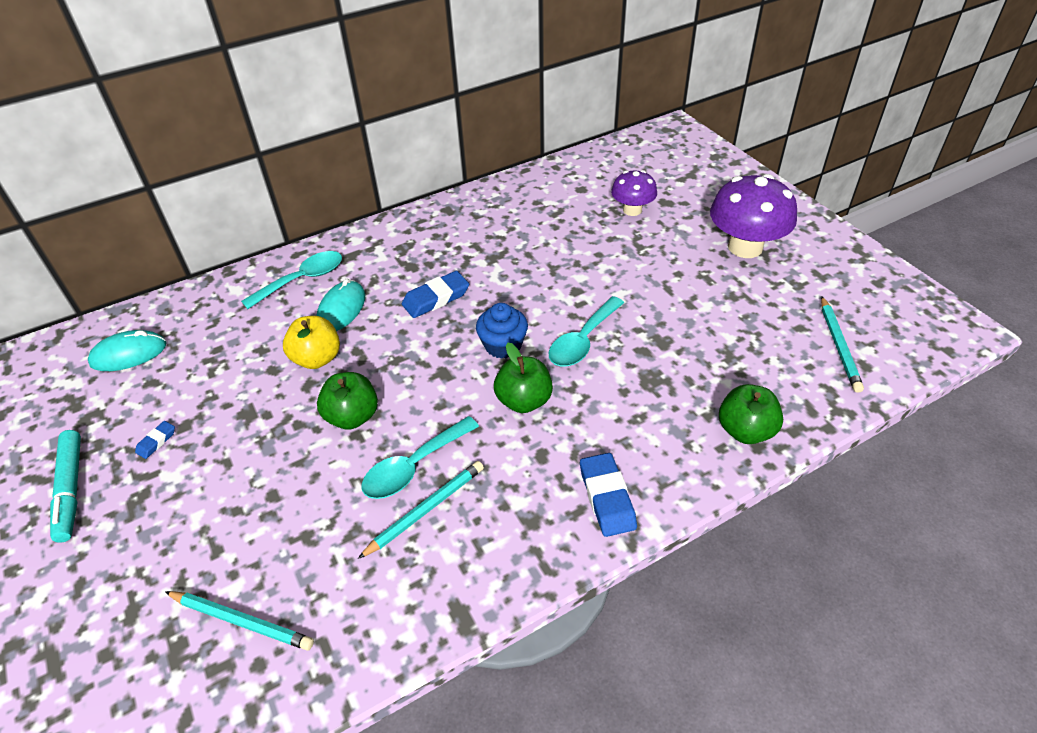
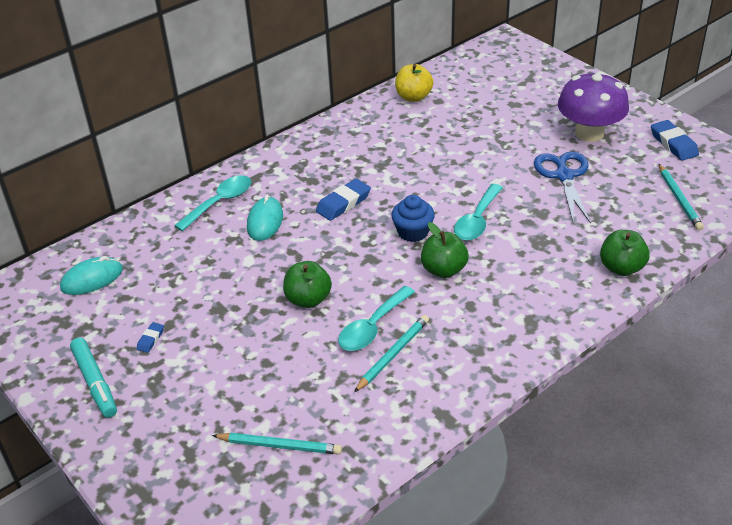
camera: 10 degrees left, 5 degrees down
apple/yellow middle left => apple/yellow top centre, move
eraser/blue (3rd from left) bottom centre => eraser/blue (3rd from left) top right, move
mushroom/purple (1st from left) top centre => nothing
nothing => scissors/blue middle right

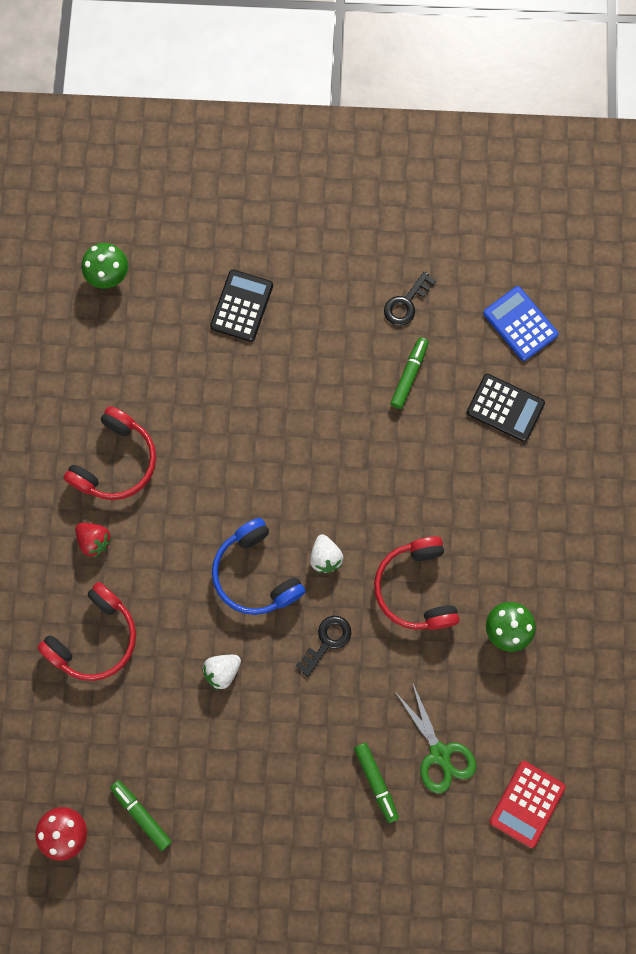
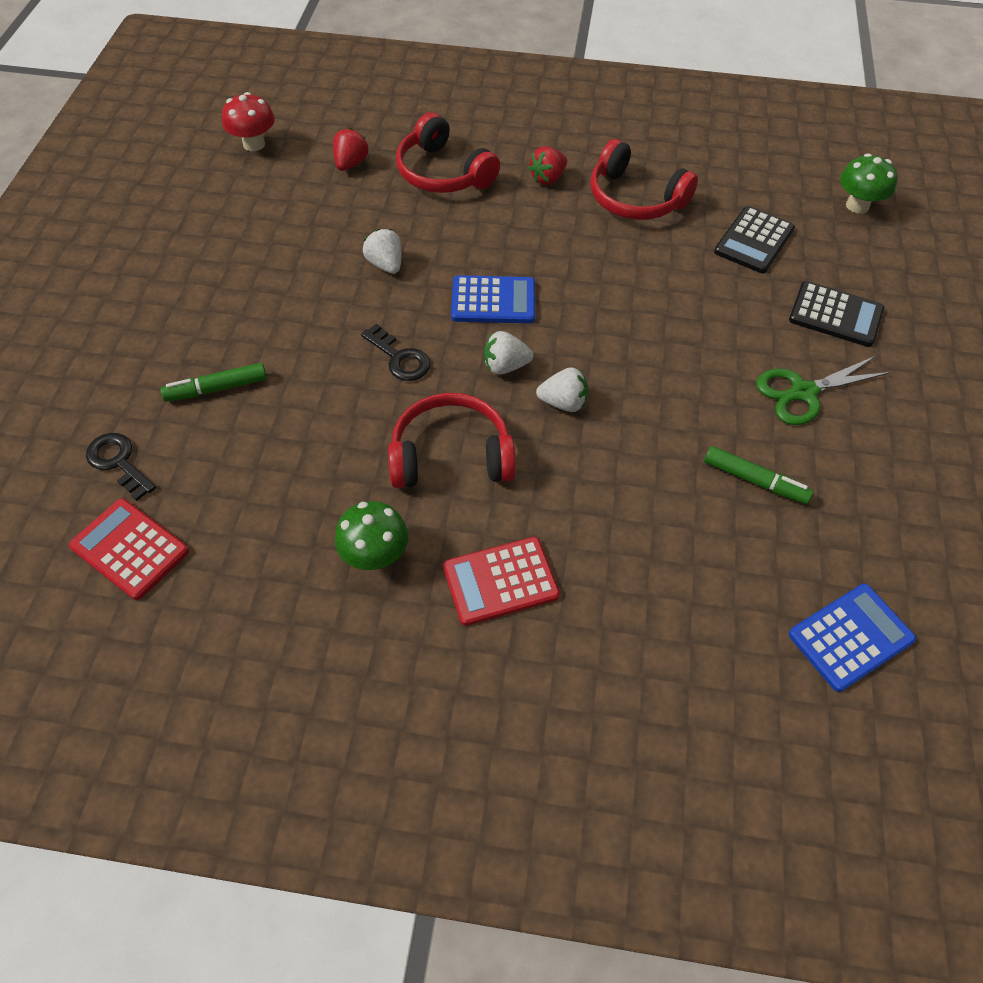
camera: 95 degrees right, 20 degrees down
marker/green (1st from left) bottom left => nothing
headphones/blue centre => calculator/blue (1st from left) top centre
key/black (2nd from left in the first image) top centre => key/black (1st from left) middle left, move
scissors/green bottom right => scissors/green middle right, move
calculator/black (2nd from left in the first image) middle right => calculator/black (1st from left) top right, move
nothing => strawberry/red (1st from left) top centre
nothing => calculator/red (2nd from left) centre
nothing => strawberry/white (3rd from left) centre

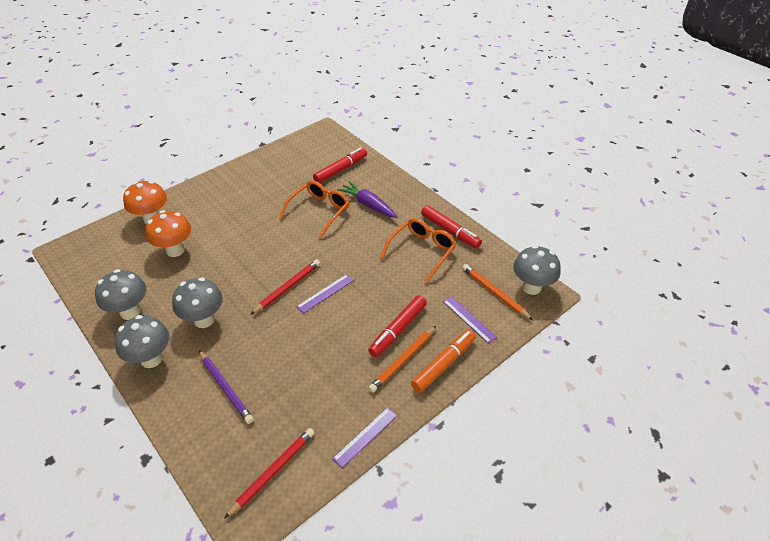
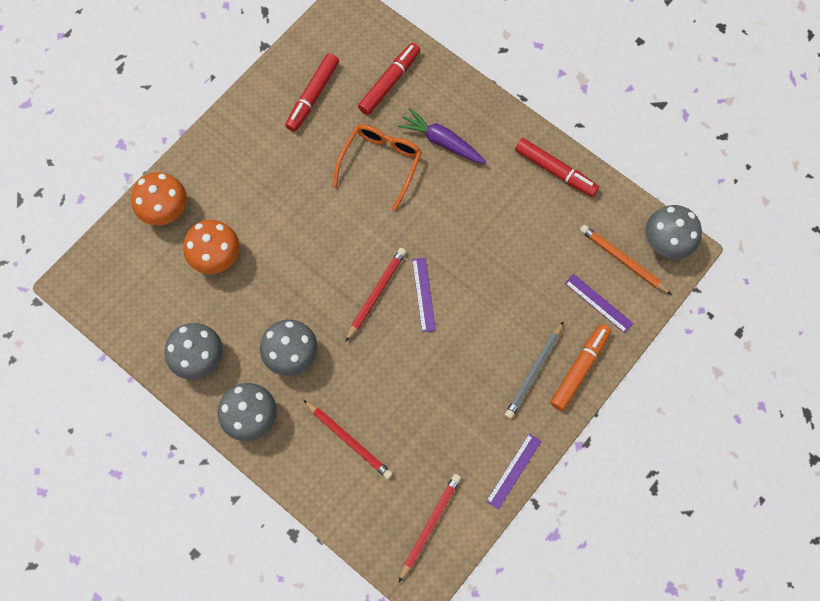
camera: 10 degrees left, 25 degrees up
pencil/purple bottom left => pencil/red (1st from left) bottom centre
ruler/purple (1st from left) centre, 45 degrees counterclockwise
marker/red (2nd from left in the first image) centre => marker/red (1st from left) top centre, move
pencil/orange (1st from left) centre => pencil/grey centre
glasses/orange (2nd from left) centre => nothing

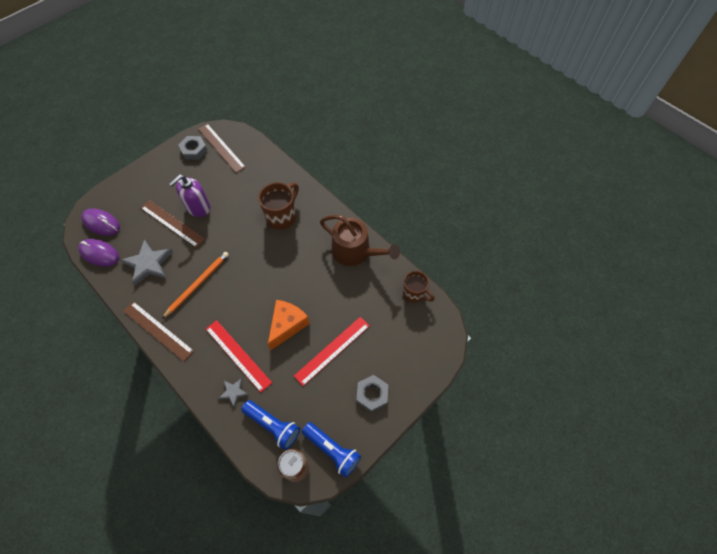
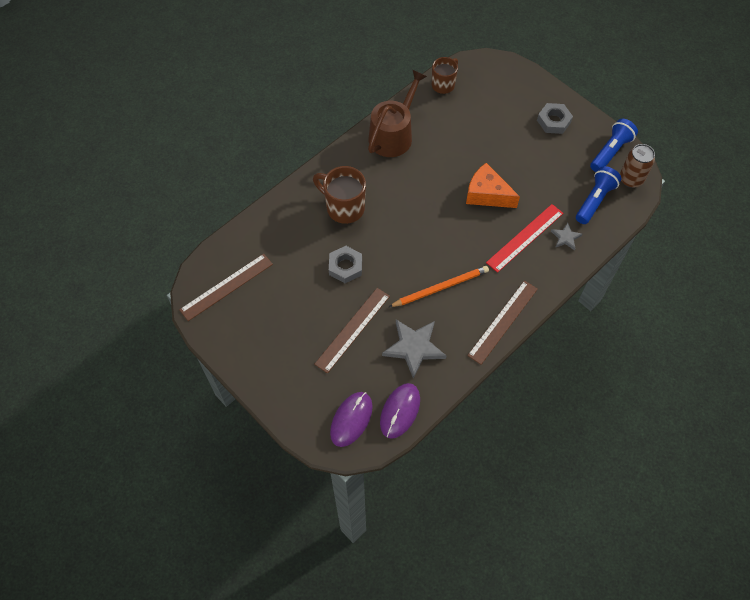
camera: 90 degrees left, 0 degrees up
pencil/orange middle left => pencil/orange centre, 120 degrees clockwise
soap dispenser/purple middle left => nothing
nut/grey (1st from left) top left => nut/grey (1st from left) centre, move
ruler/red (2nd from left) centre => nothing

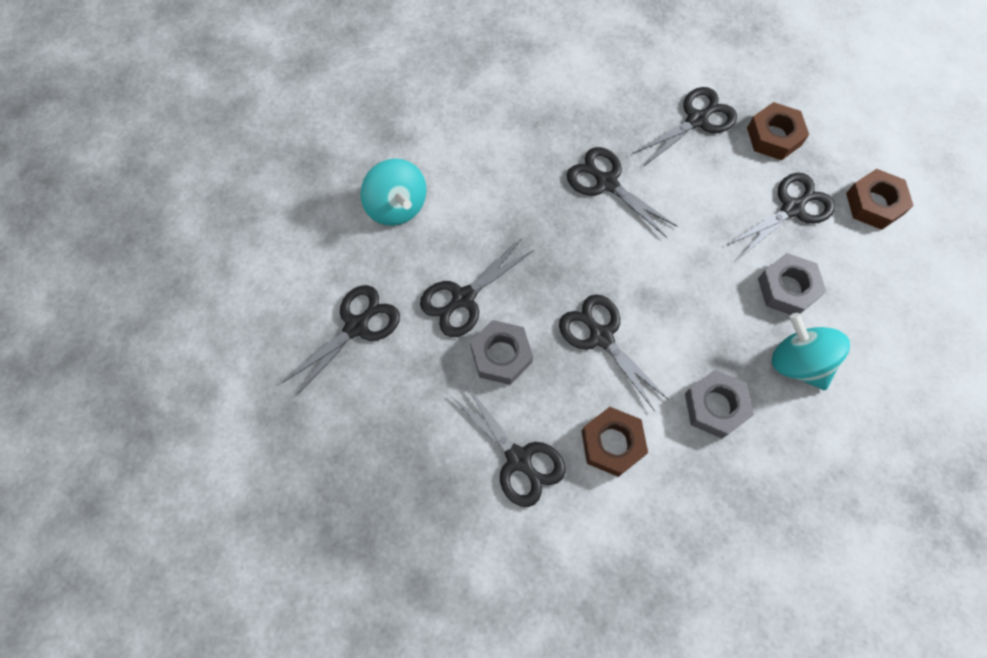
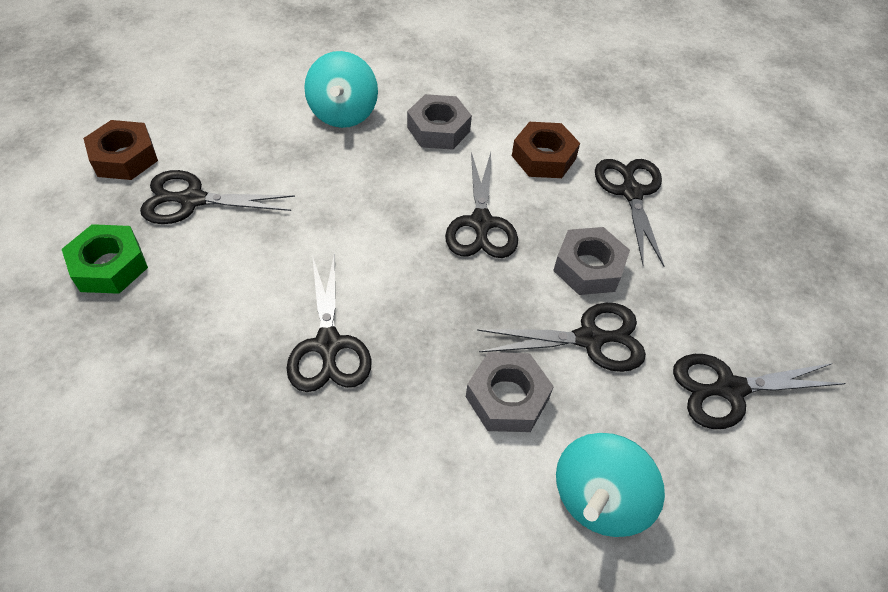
camera: 145 degrees left, 15 degrees down
spinning top/turquoise (1st from left in the first image) top centre => spinning top/turquoise (2nd from left) bottom right, 150 degrees counterclockwise
scissors/black (6th from left) top right => nothing
nut/brown (2nd from left) top right => nut/green middle left
nut/grey (3rd from left in the first image) middle right => nut/grey (2nd from left) centre, move

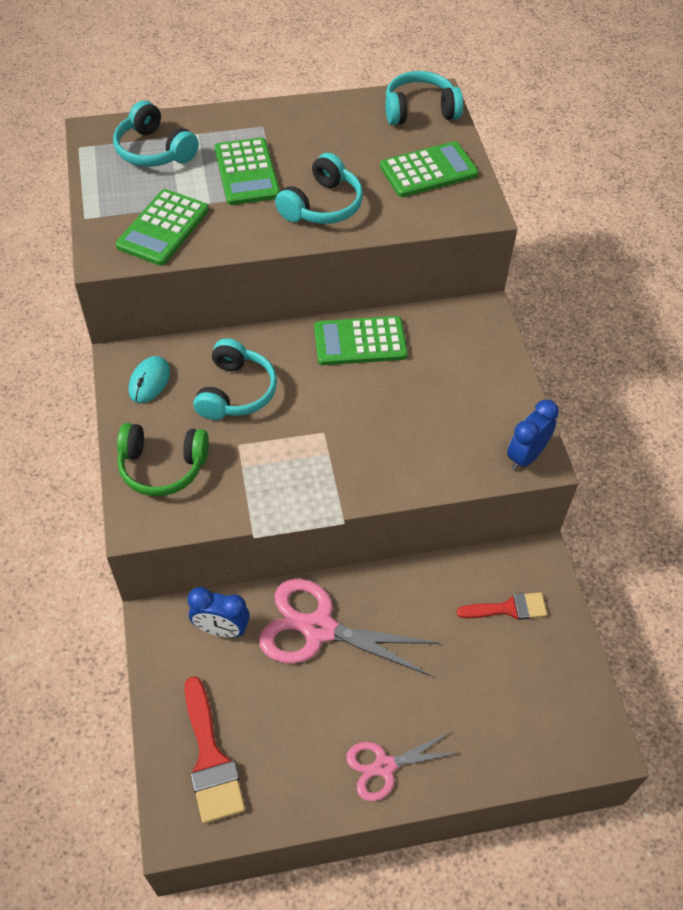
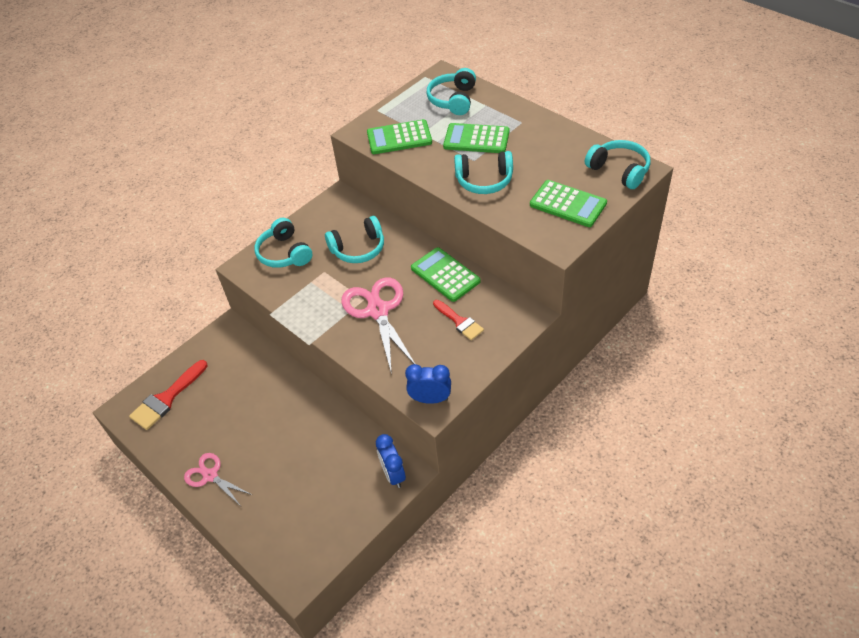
camera: 60 degrees right, 5 degrees down
headphones/green middle left => headphones/turquoise (1st from left) middle left
mouse/turquoise middle left => nothing
clock/blue (1st from left) bottom left => clock/blue (1st from left) bottom centre, move
calculator/green (2nd from left in the first image) top centre => calculator/green (3rd from left) top centre, 60 degrees clockwise
scissors/pink (1st from left in the first image) bottom centre => scissors/pink (2nd from left) centre, move
brush/red (2nd from left) middle right => brush/red (2nd from left) centre, move

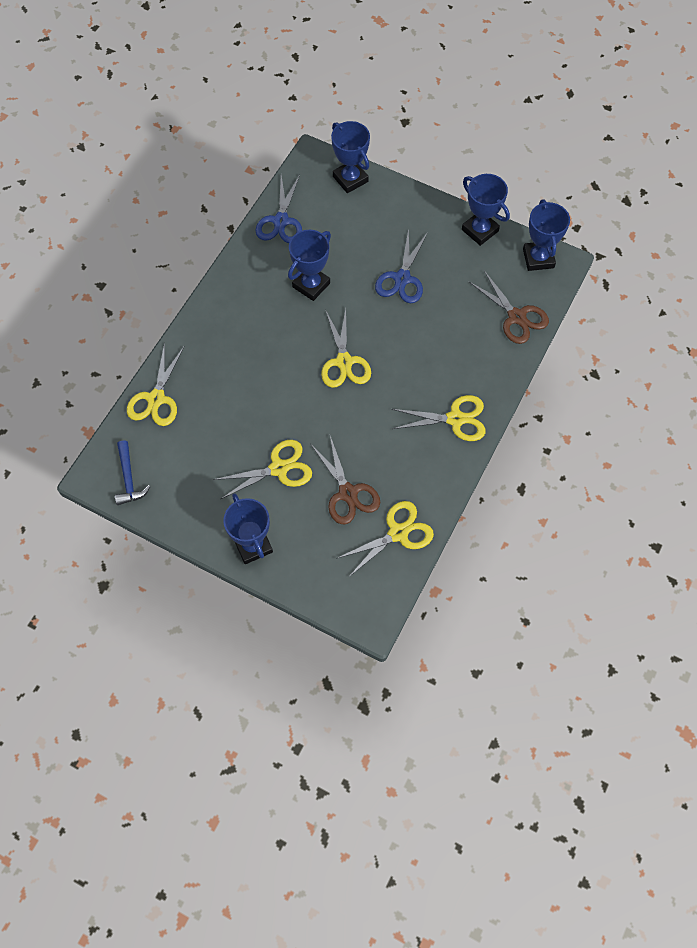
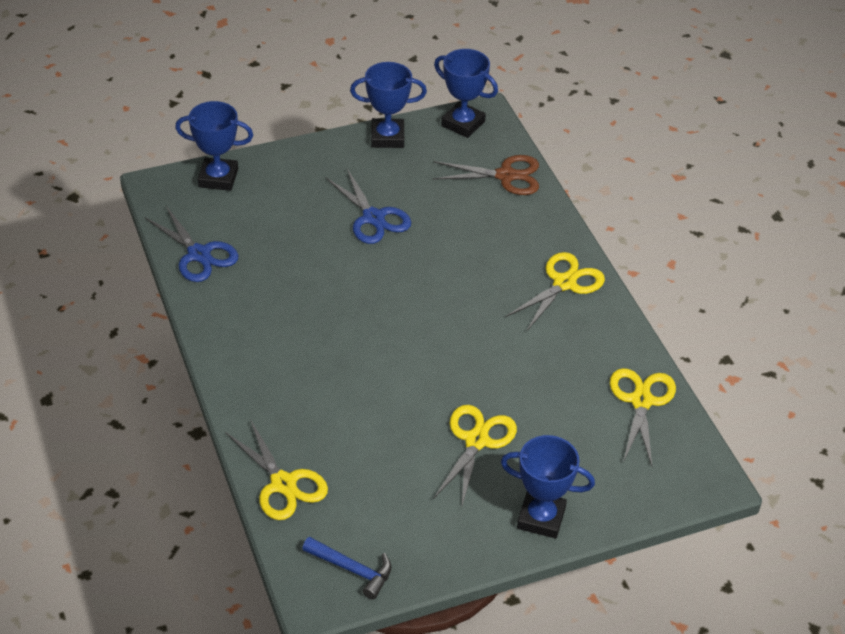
camera: 50 degrees left, 20 degrees down
trophy/blue (2nd from left) top centre => nothing
scissors/brown (1st from left) centre => nothing
scissors/yellow (3rd from left) centre => nothing

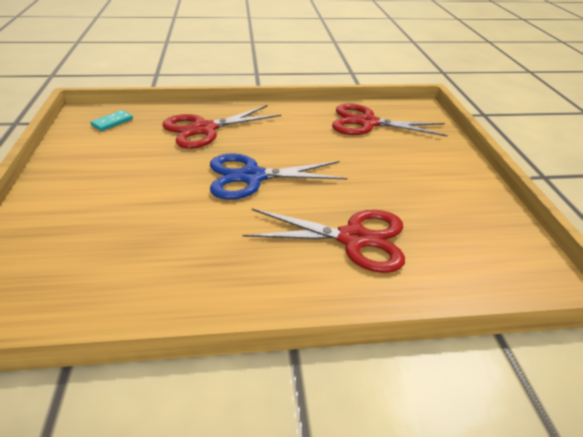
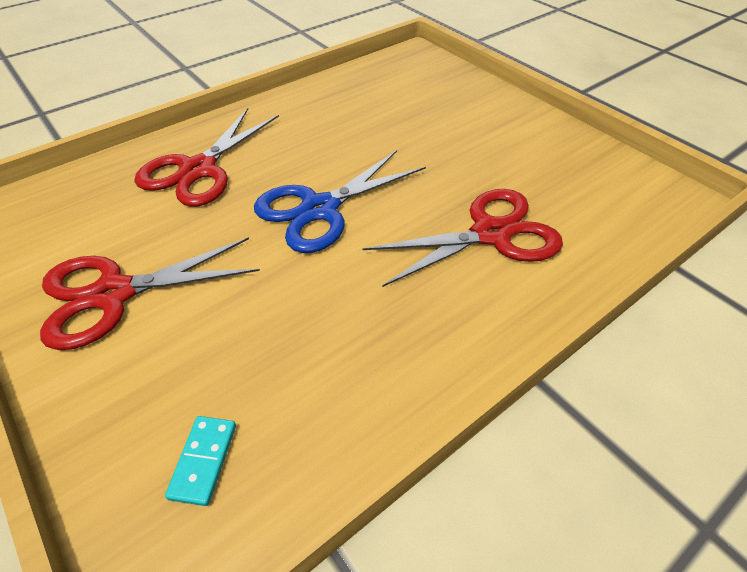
camera: 30 degrees left, 10 degrees up
domino/turquoise top left => domino/turquoise bottom left, move
scissors/red (3rd from left in the first image) top right => scissors/red (1st from left) middle left, move

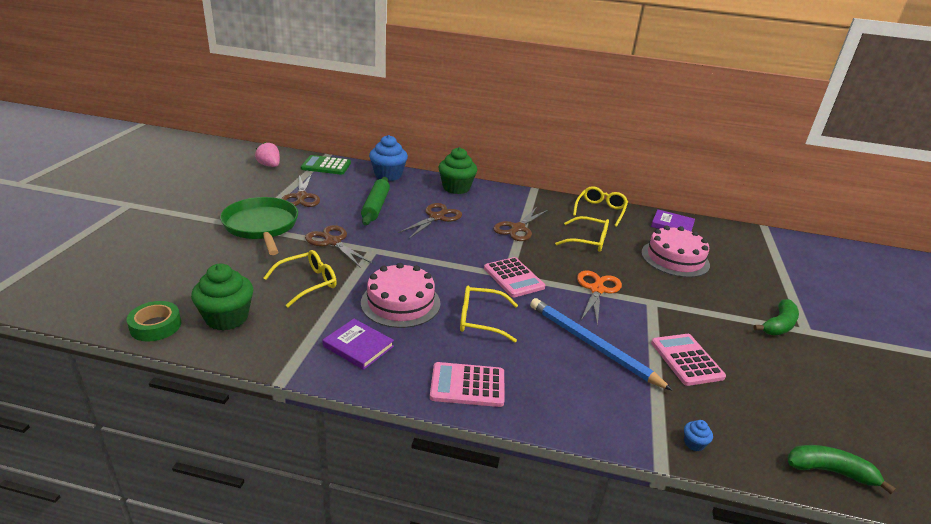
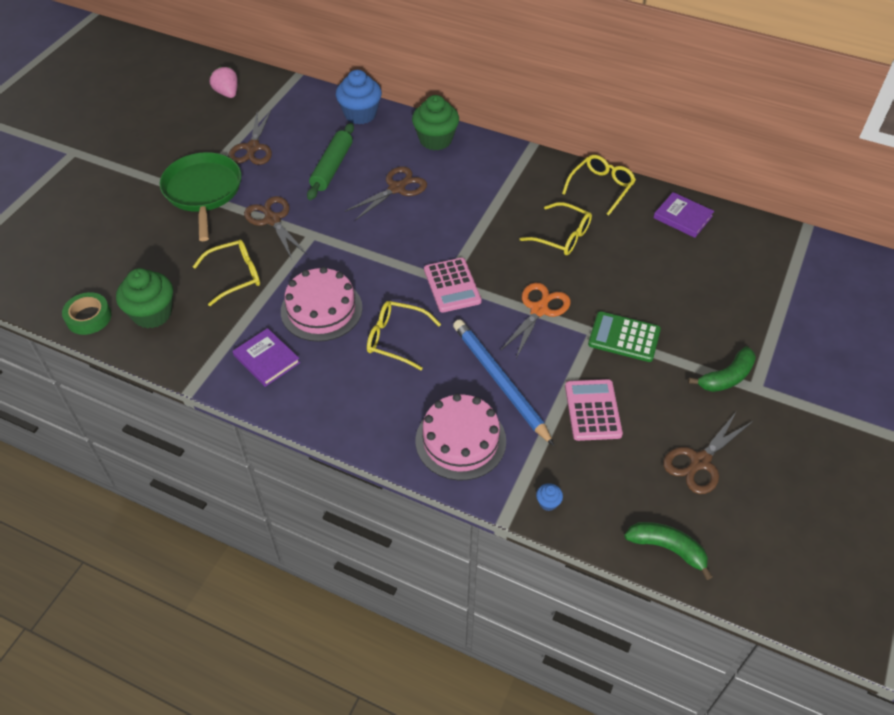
camera: 15 degrees right, 20 degrees up
calculator/green top centre => calculator/green middle right, move
calculator/pink (1st from left) bottom centre => nothing
scissors/brown (4th from left) centre => scissors/brown (4th from left) middle right, move
cake/pink (2nd from left) middle right => cake/pink (2nd from left) centre, move

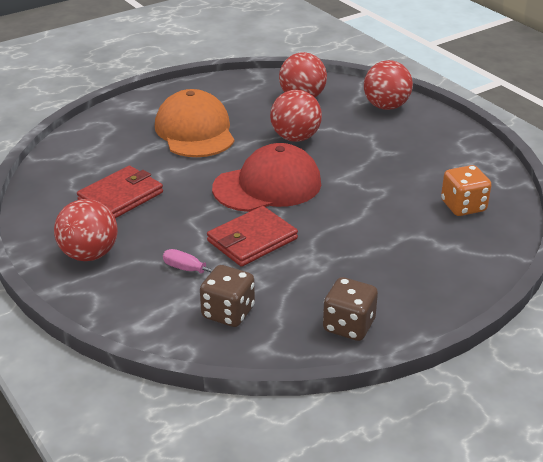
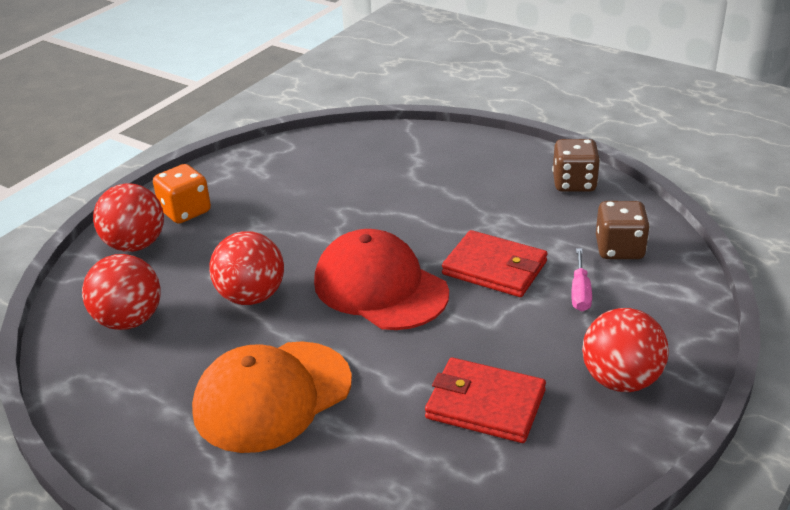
camera: 110 degrees left, 0 degrees up
dice/orange middle right => dice/orange middle left, move

